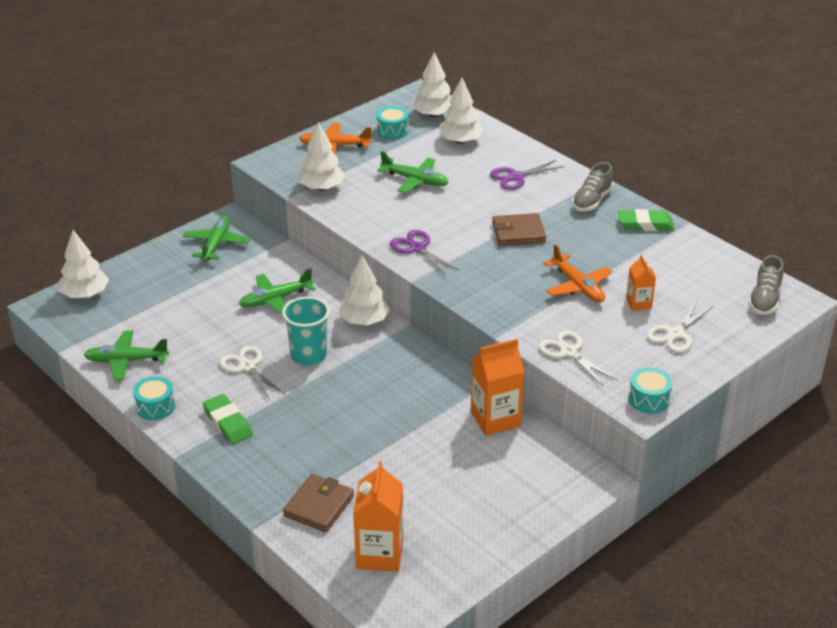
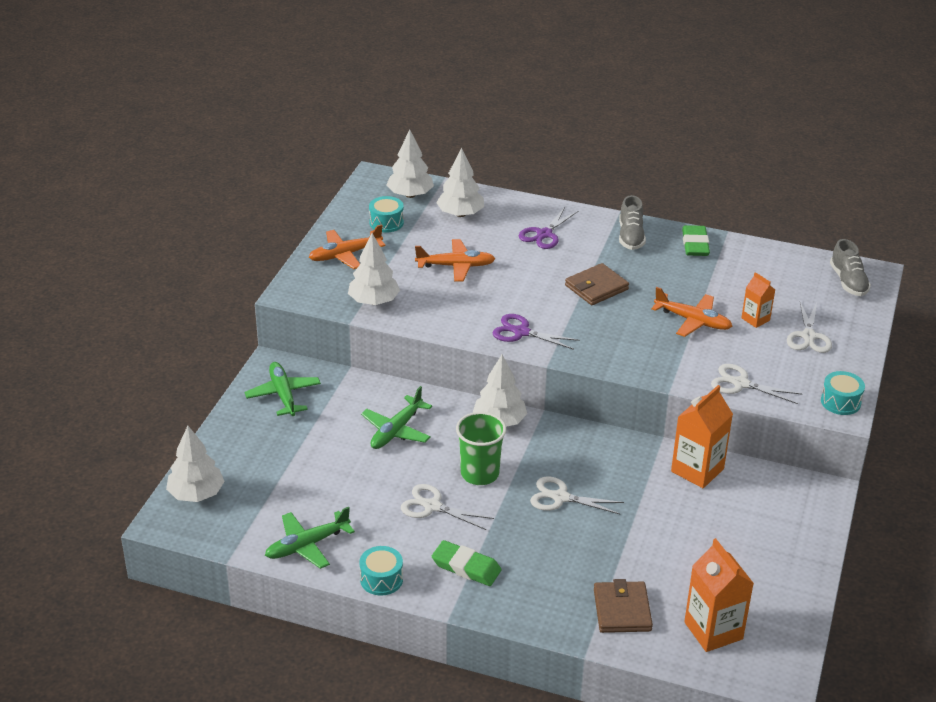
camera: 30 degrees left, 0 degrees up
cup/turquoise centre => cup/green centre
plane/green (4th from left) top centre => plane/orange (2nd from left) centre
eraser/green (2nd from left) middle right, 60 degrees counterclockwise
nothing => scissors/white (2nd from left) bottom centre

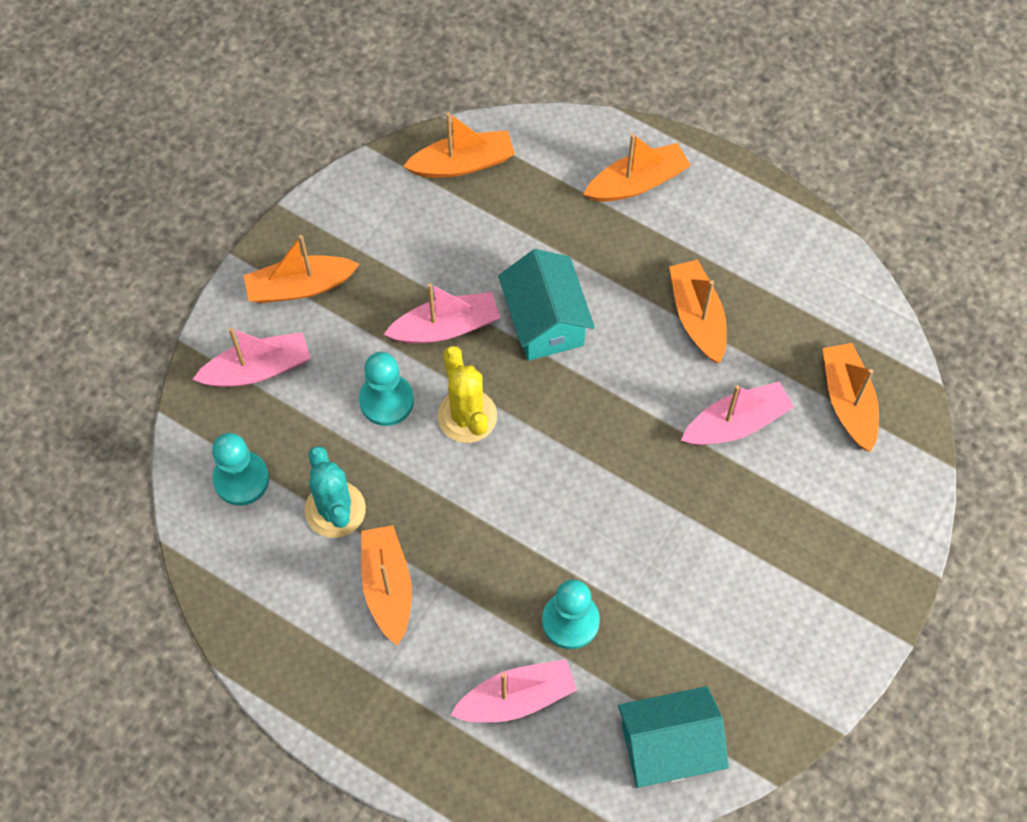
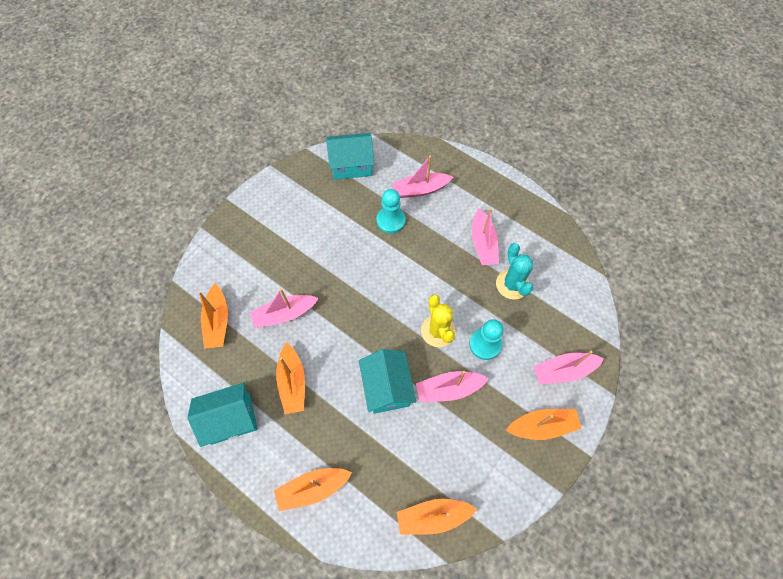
camera: 175 degrees left, 0 degrees up
pawn/turquoise (1st from left) middle left => nothing
boat/orange (2nd from left) bottom centre => boat/pink (4th from left) centre
nothing => house/turquoise (1st from left) bottom left

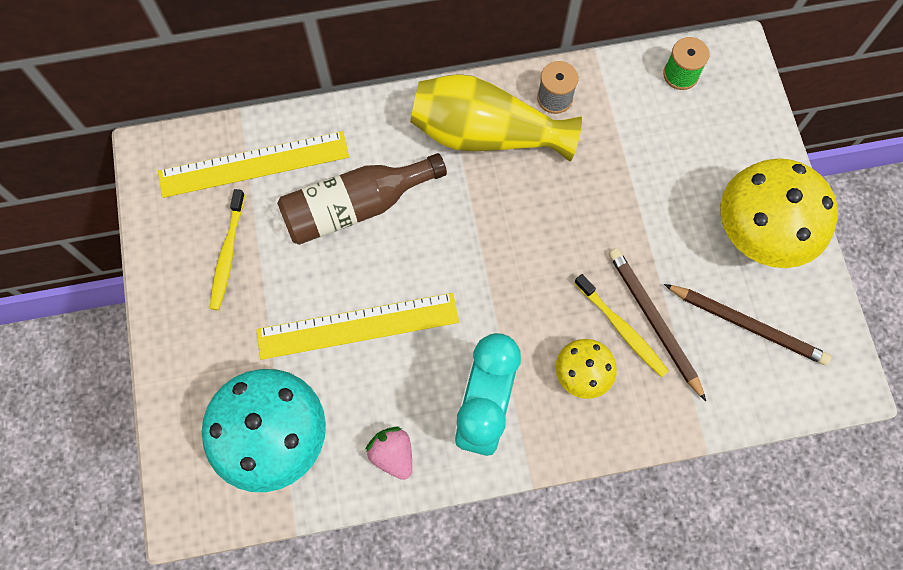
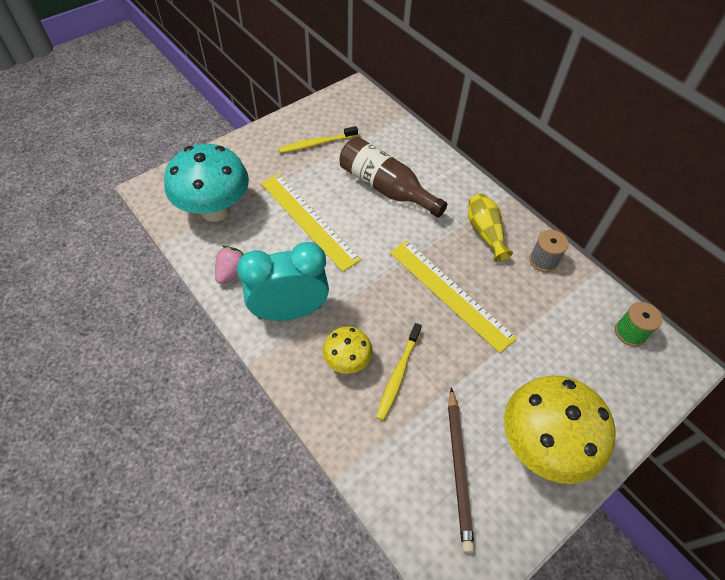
camera: 60 degrees right, 15 degrees down
ruler/yellow (1st from left in the first image) top left => ruler/yellow (2nd from left) centre, move
vase/yellow top centre => vase/yellow middle right, x0.57
pencil/brown (1st from left) middle right => nothing

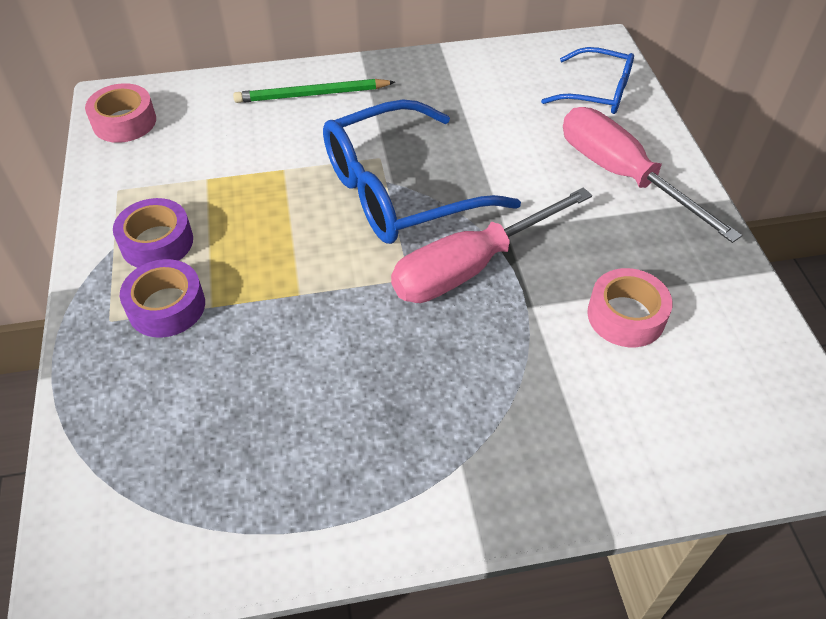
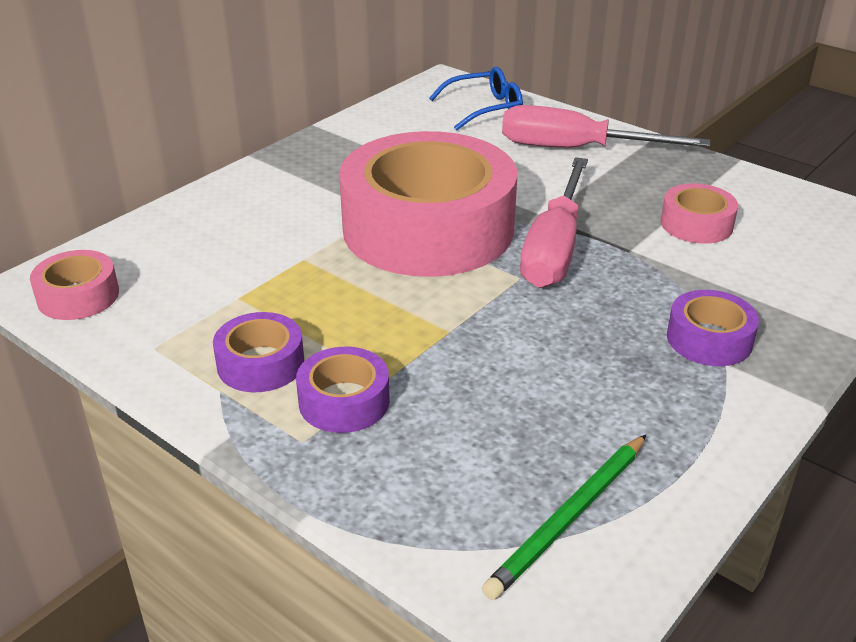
camera: 40 degrees left, 15 degrees down
pencil/green top centre => pencil/green bottom centre, move
glasses/blue (1st from left) top centre => tape/pink (2nd from left) top centre
nothing => tape/purple (3rd from left) middle right

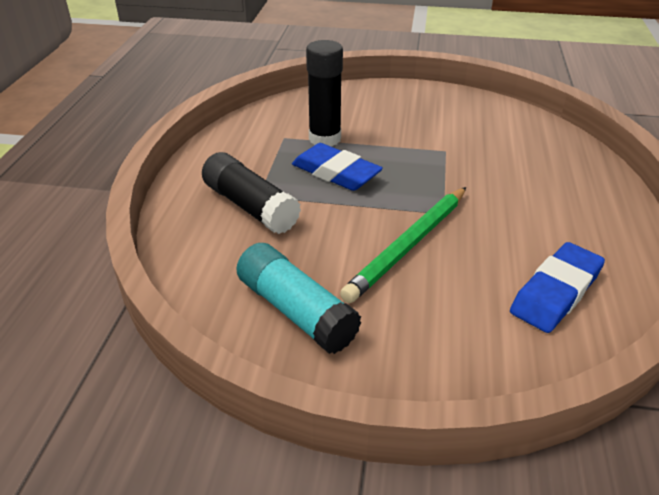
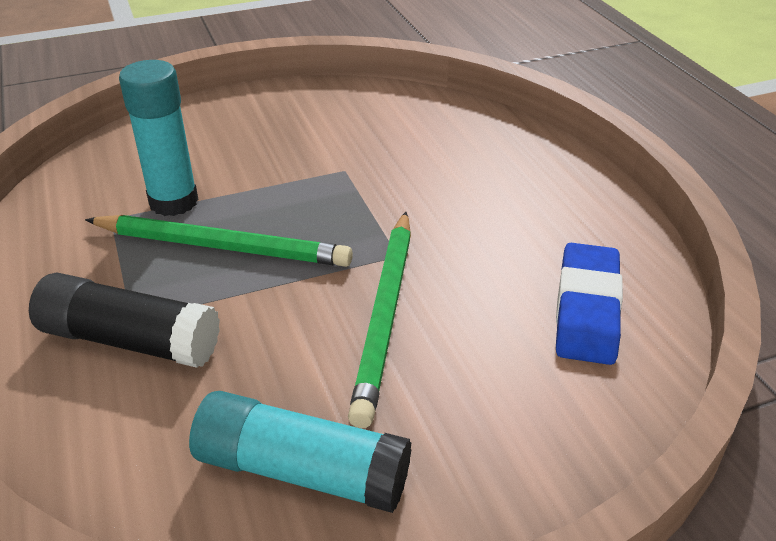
camera: 30 degrees left, 0 degrees up
eraser/blue (1st from left) centre => pencil/green (1st from left) middle left
glue stick/black (2nd from left) top centre => glue stick/turquoise (1st from left) top left

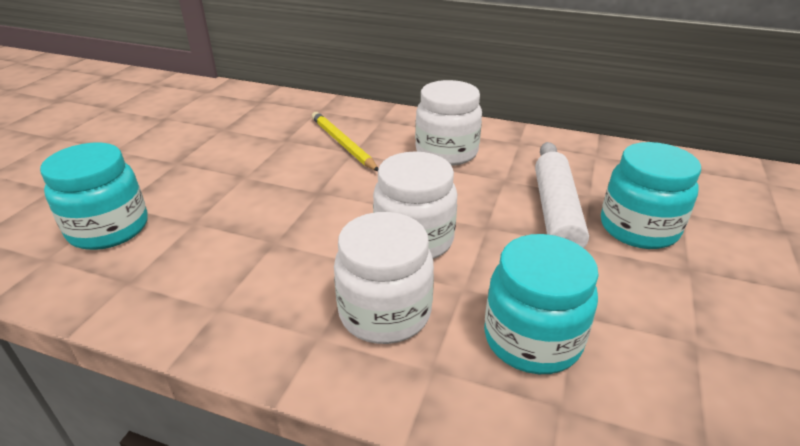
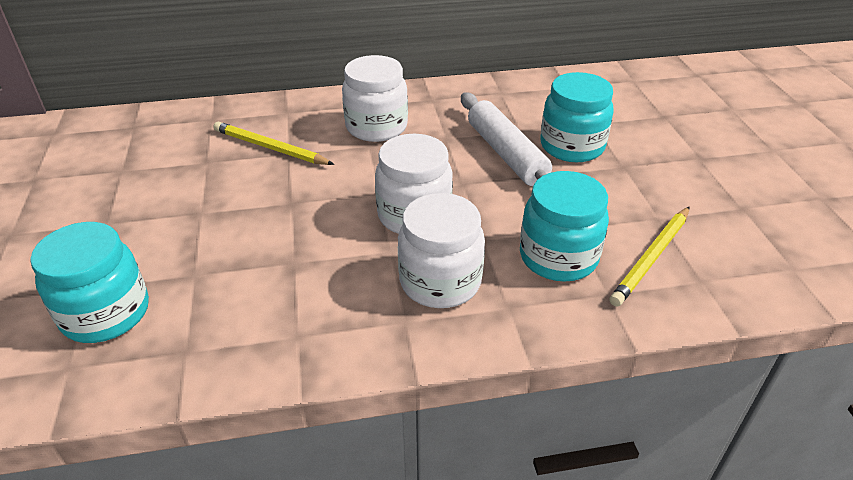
camera: 30 degrees left, 5 degrees up
nothing => pencil/yellow (2nd from left) middle right

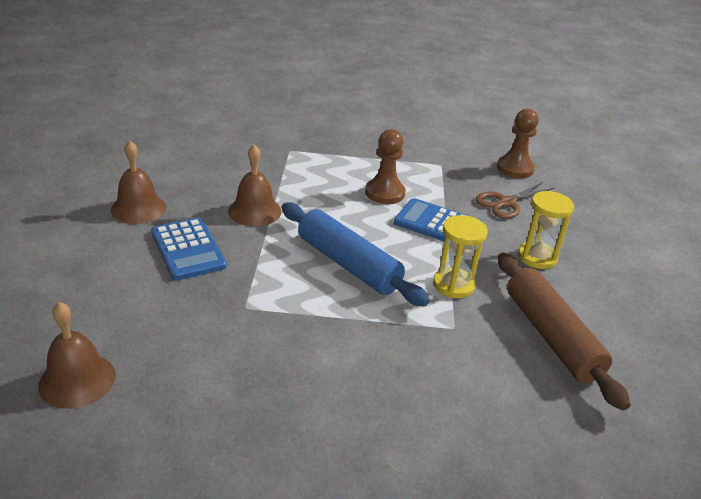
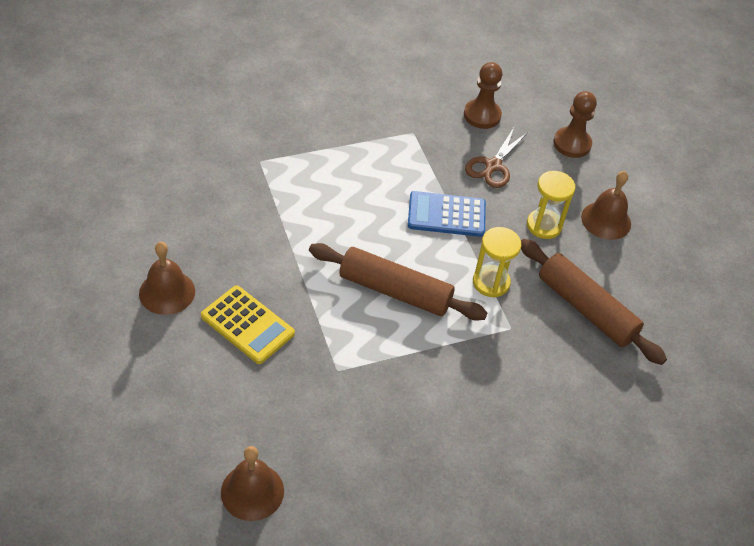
camera: 25 degrees left, 15 degrees up
calculator/blue (1st from left) middle left => calculator/yellow middle left
bell/brown (3rd from left) centre => bell/brown (3rd from left) middle right, move
rolling pin/blue centre => rolling pin/brown (1st from left) centre
pawn/brown (1st from left in the first image) top centre => pawn/brown (2nd from left) top right, move

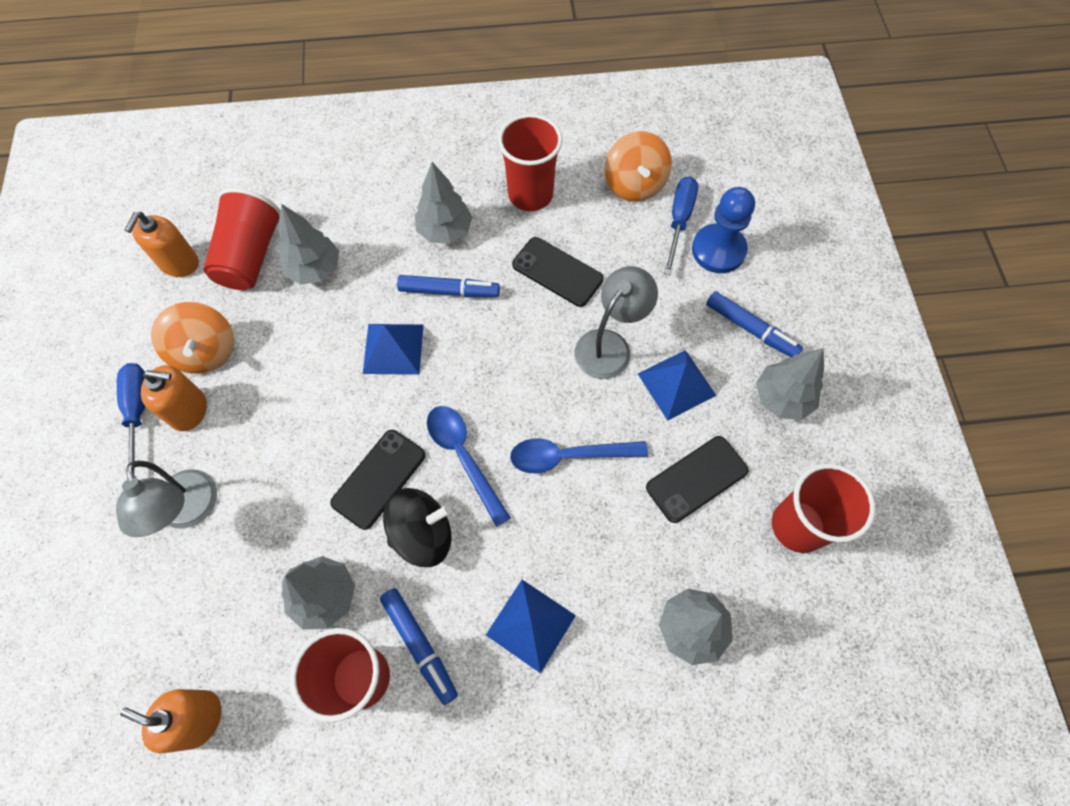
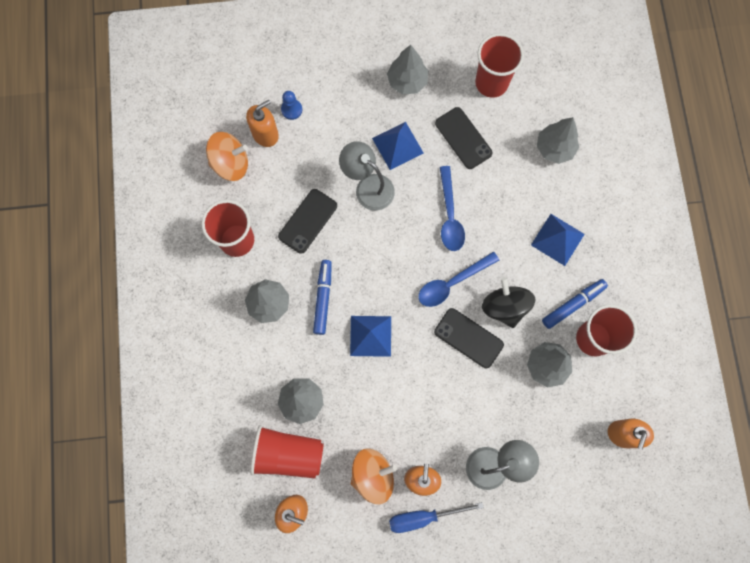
camera: 90 degrees left, 10 degrees up
screwdriver/blue (2nd from left) top centre => soap dispenser/orange (1st from left) top centre
pawn/blue top right => pawn/blue top centre, x0.55
marker/blue (3rd from left) middle right => nothing

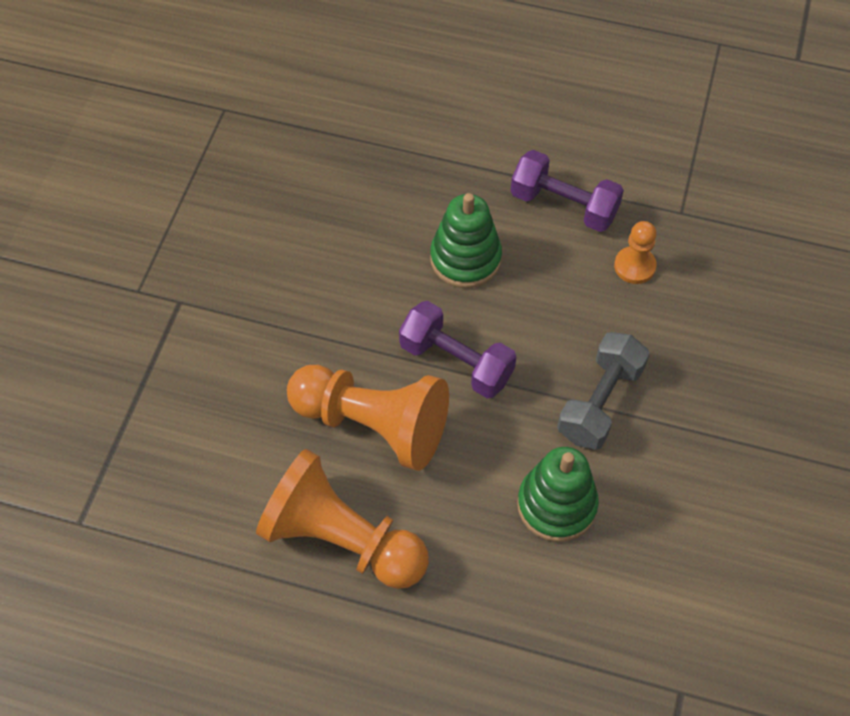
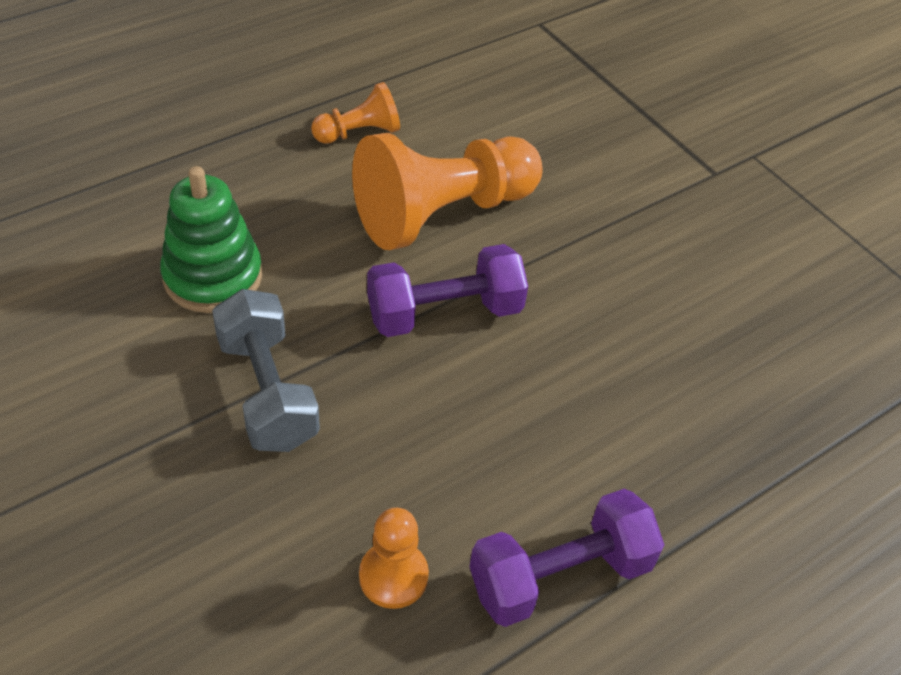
camera: 125 degrees right, 10 degrees down
pawn/orange (1st from left) bottom centre => pawn/orange (1st from left) top centre, x0.49
stacking toy/green (1st from left) centre => nothing

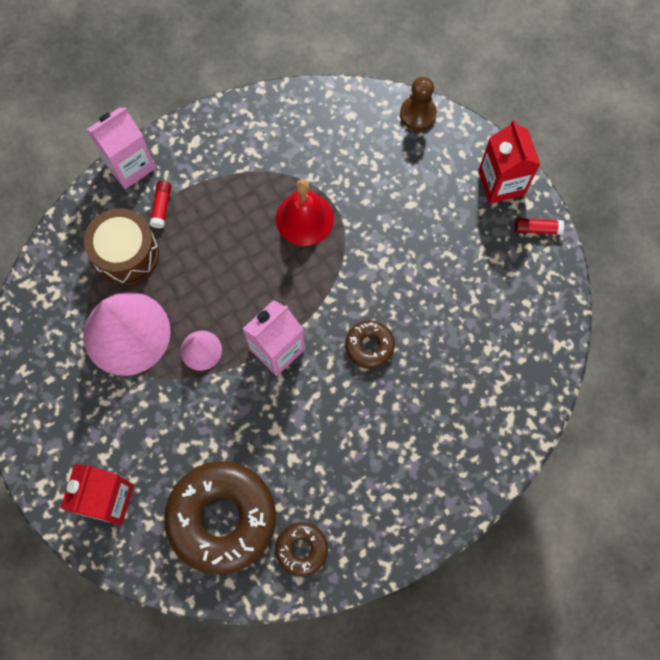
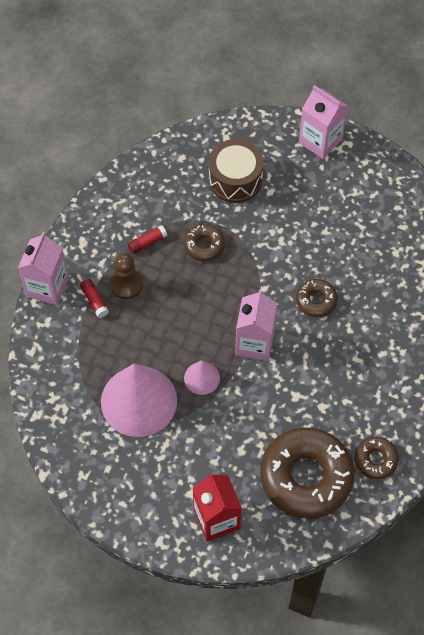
camera: 35 degrees left, 10 degrees down
drum/brown middle left => drum/brown top centre, move
bell/red top centre => donut/brown (1st from left) centre
pawn/brown top centre => pawn/brown middle left, move
carton/red (2nd from left) top right => carton/pink (3rd from left) top right
glue stick/red (2nd from left) middle right => glue stick/red (2nd from left) centre, move

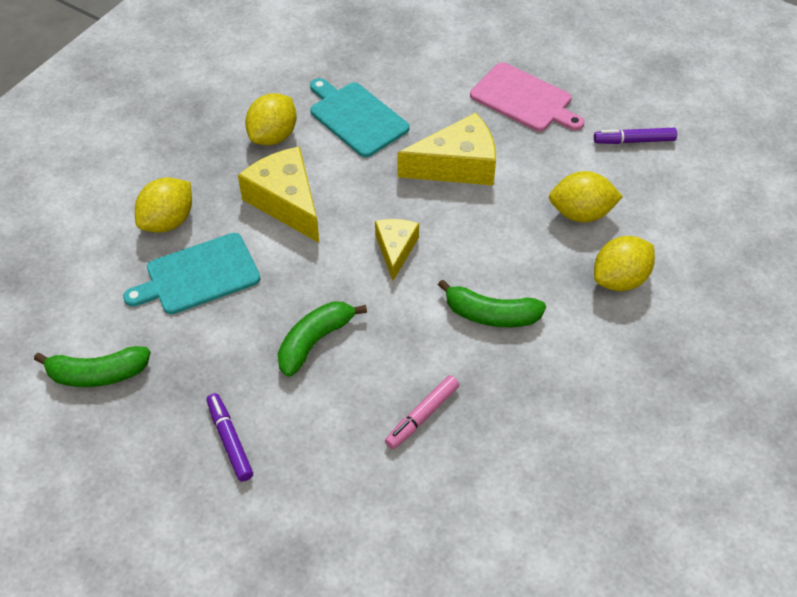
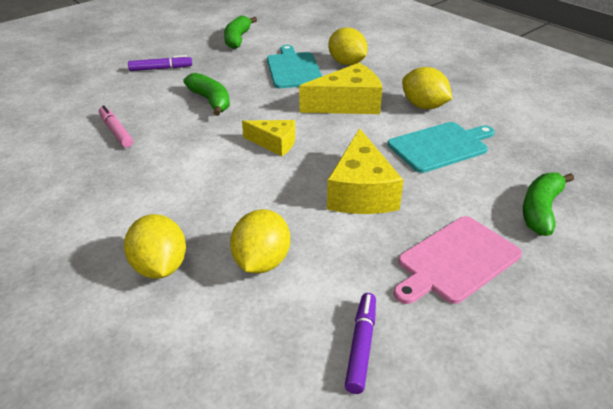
camera: 105 degrees right, 15 degrees down
banana/green (3rd from left) centre => banana/green (3rd from left) middle right, move

